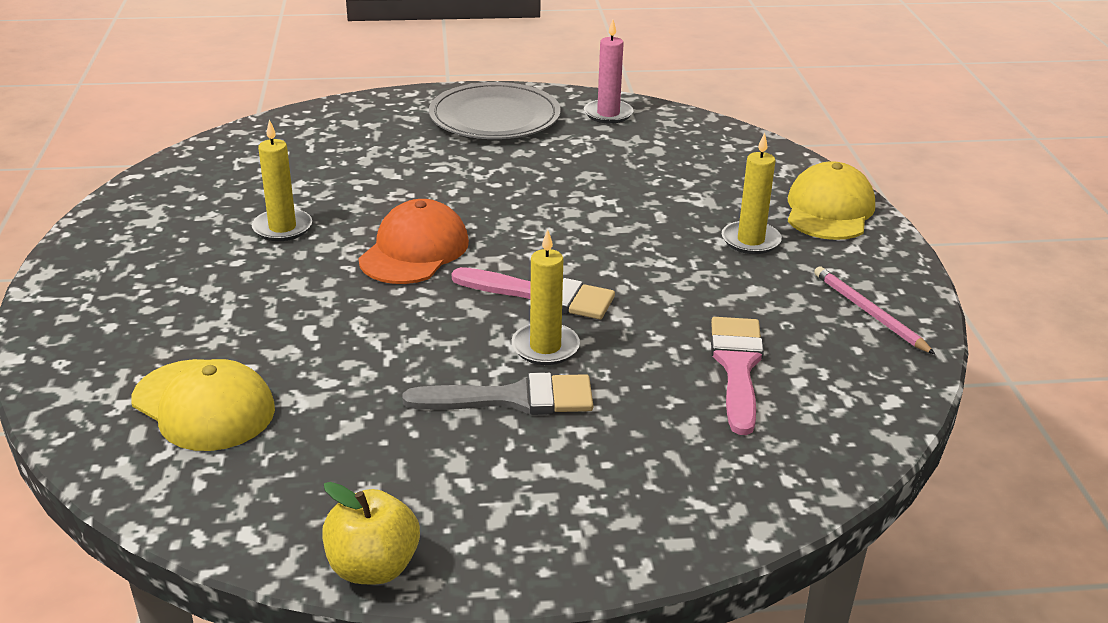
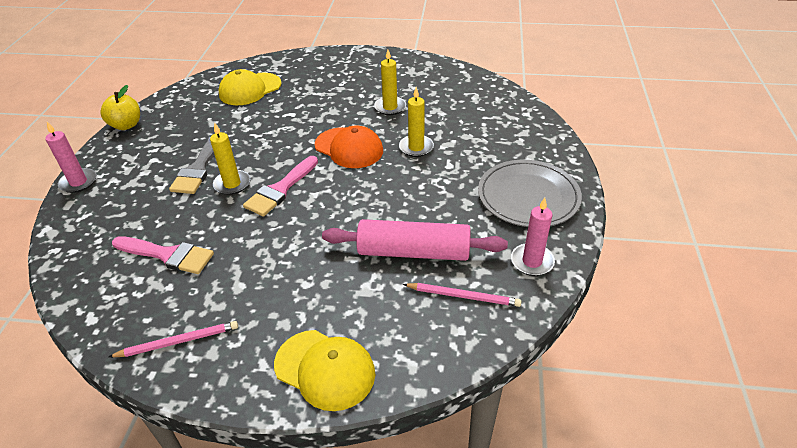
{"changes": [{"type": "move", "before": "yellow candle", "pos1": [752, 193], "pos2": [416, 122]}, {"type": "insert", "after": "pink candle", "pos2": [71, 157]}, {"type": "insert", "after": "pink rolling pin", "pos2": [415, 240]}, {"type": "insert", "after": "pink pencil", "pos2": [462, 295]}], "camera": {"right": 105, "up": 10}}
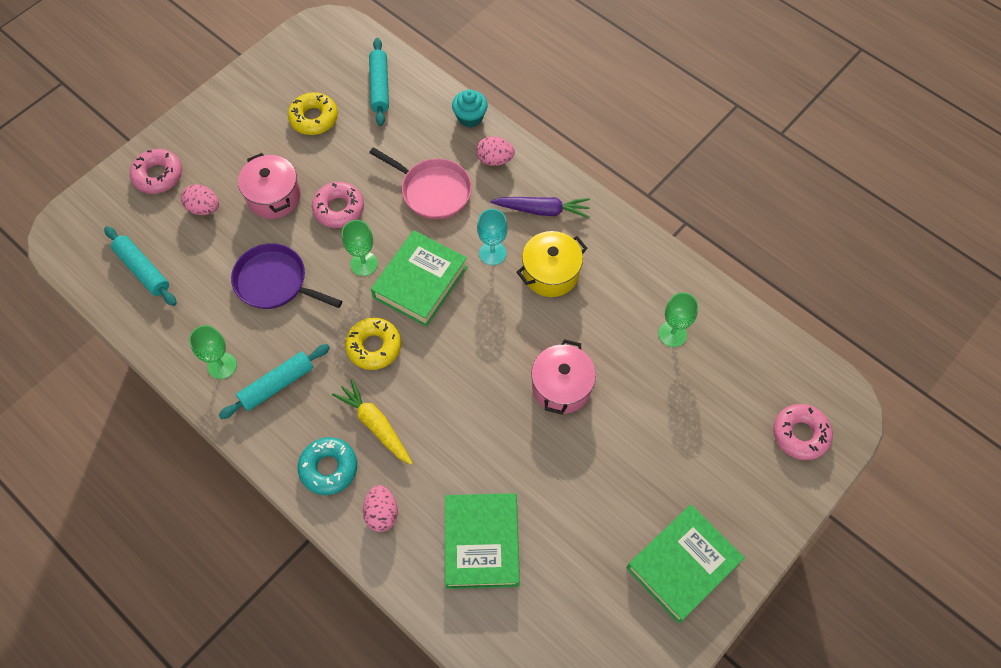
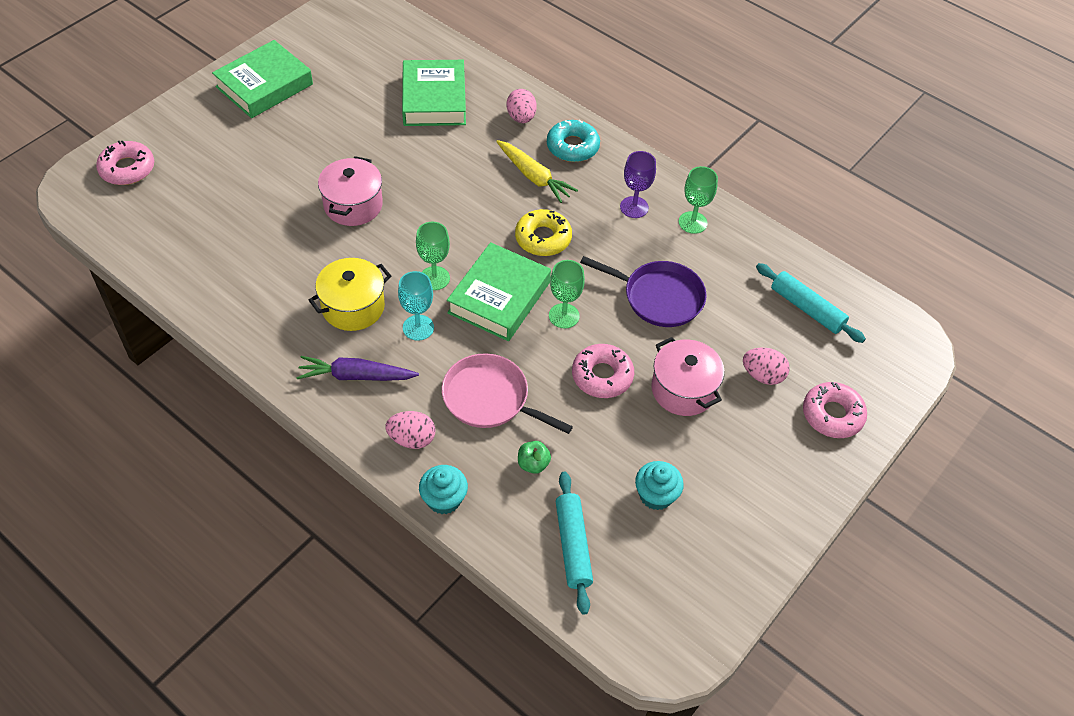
{"changes": [{"type": "replace", "before": "yellow donut", "after": "turquoise cupcake", "pos1": [313, 113], "pos2": [659, 485]}, {"type": "move", "before": "green goblet", "pos1": [678, 319], "pos2": [433, 256]}, {"type": "replace", "before": "turquoise rolling pin", "after": "purple goblet", "pos1": [274, 381], "pos2": [638, 184]}, {"type": "insert", "after": "green apple", "pos2": [534, 457]}], "camera": {"right": 175, "up": -10}}
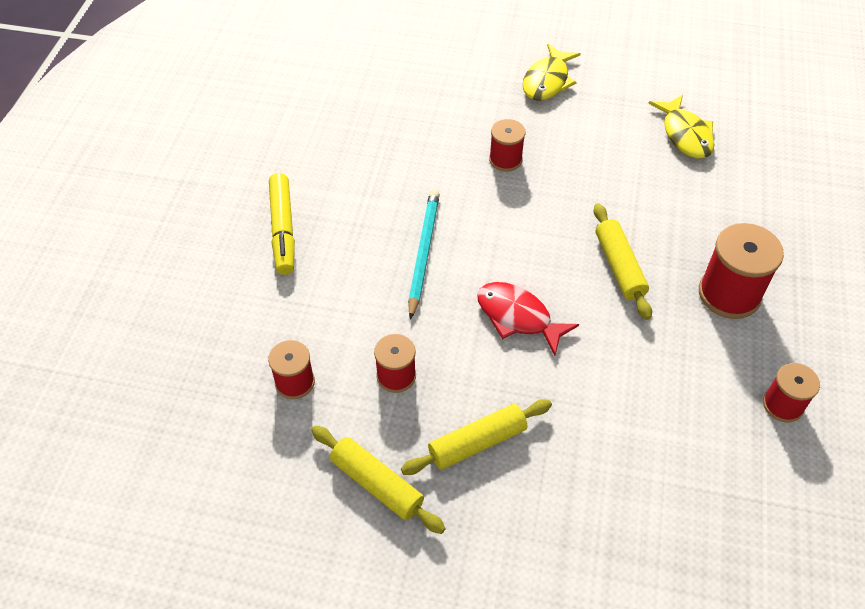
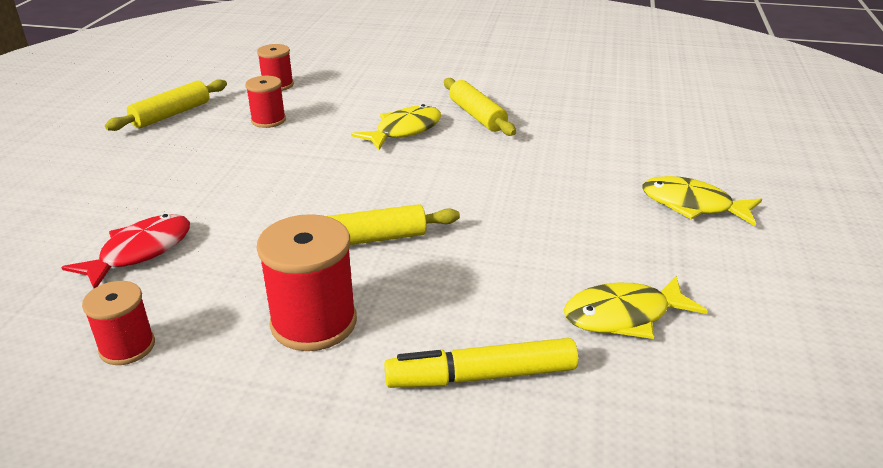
{"changes": [{"type": "delete", "before": "red spool", "pos1": [507, 145]}, {"type": "move", "before": "yellow marker", "pos1": [282, 224], "pos2": [481, 363]}, {"type": "replace", "before": "turquoise pencil", "after": "yellow fish", "pos1": [424, 255], "pos2": [396, 127]}, {"type": "move", "before": "red fish", "pos1": [528, 319], "pos2": [125, 251]}, {"type": "move", "before": "yellow rolling pin", "pos1": [476, 437], "pos2": [480, 107]}], "camera": {"right": 90, "up": -20}}
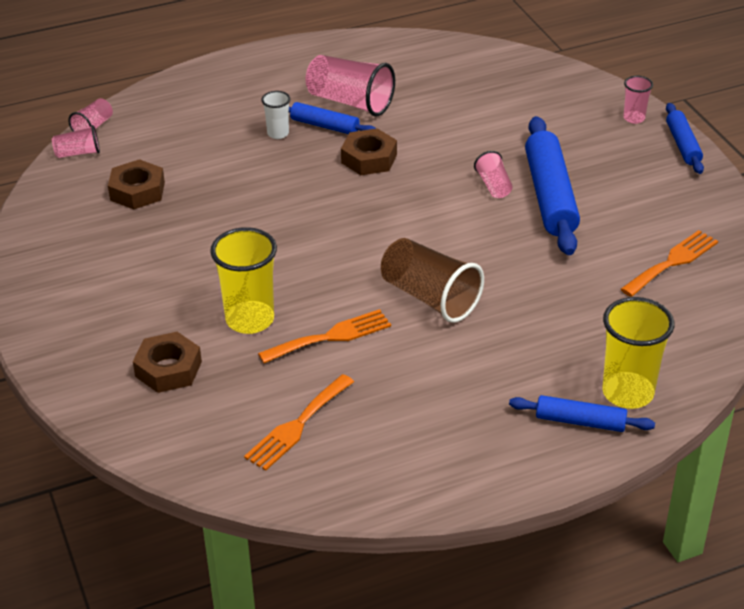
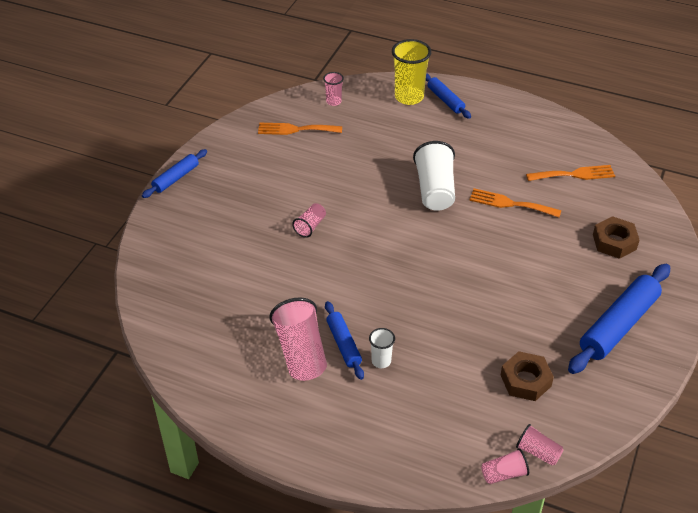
{"changes": [{"type": "move", "before": "pink cup", "pos1": [638, 100], "pos2": [333, 89]}, {"type": "move", "before": "blue rolling pin", "pos1": [552, 185], "pos2": [619, 319]}, {"type": "delete", "before": "brown nut", "pos1": [369, 151]}, {"type": "delete", "before": "yellow cup", "pos1": [243, 280]}, {"type": "recolor", "before": "brown cup", "after": "white cup", "pos1": [432, 280], "pos2": [434, 176]}], "camera": {"right": -135, "up": 5}}
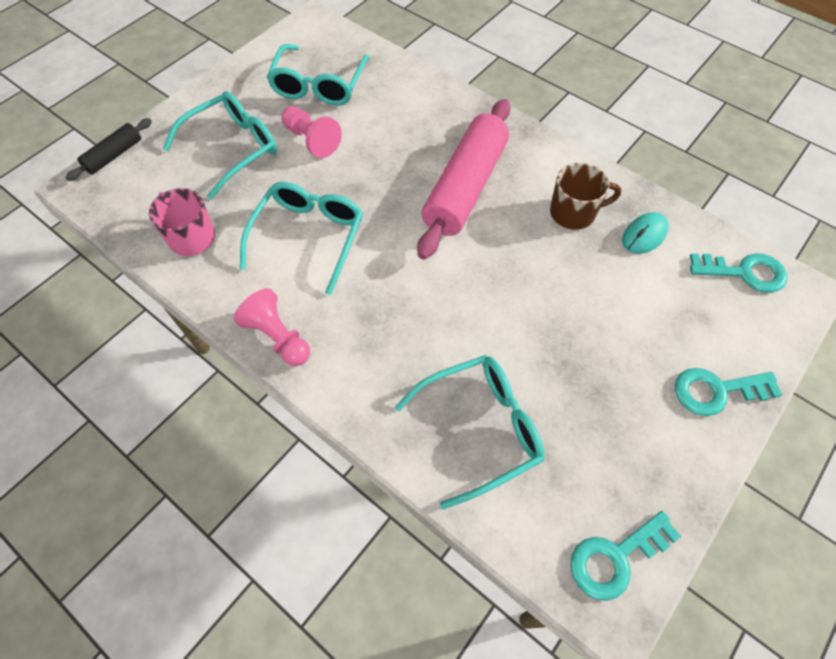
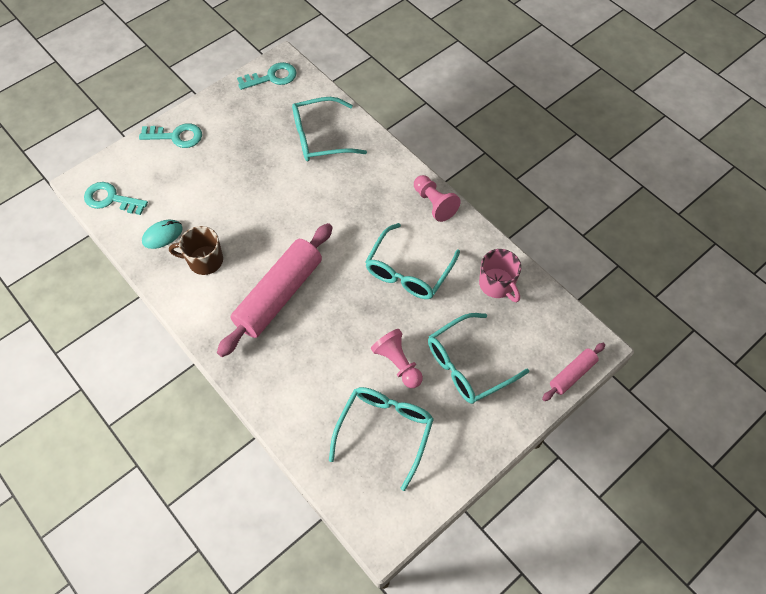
{"changes": [{"type": "recolor", "before": "black rolling pin", "after": "pink rolling pin", "pos1": [108, 149], "pos2": [573, 372]}], "camera": {"right": -170, "up": 0}}
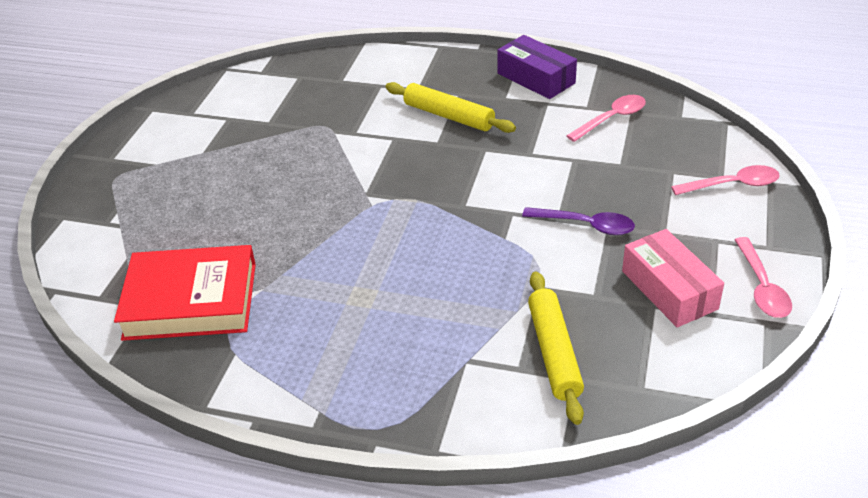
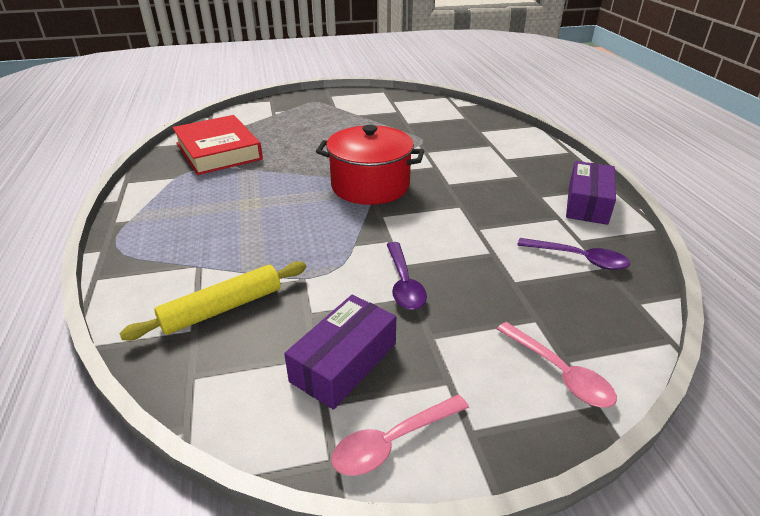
{"changes": [{"type": "delete", "before": "yellow rolling pin", "pos1": [450, 107]}, {"type": "recolor", "before": "pink spoon", "after": "purple spoon", "pos1": [606, 118], "pos2": [573, 254]}, {"type": "recolor", "before": "pink box", "after": "purple box", "pos1": [673, 278], "pos2": [340, 352]}, {"type": "insert", "after": "red pot", "pos2": [370, 165]}], "camera": {"right": 60, "up": -5}}
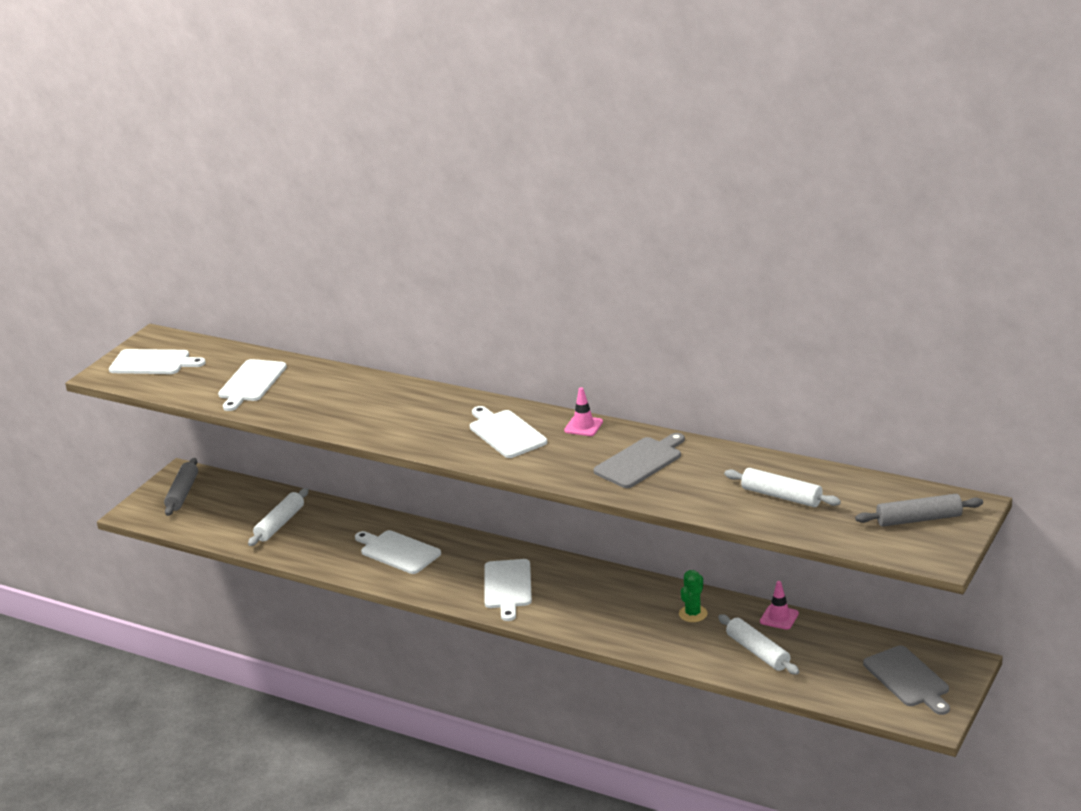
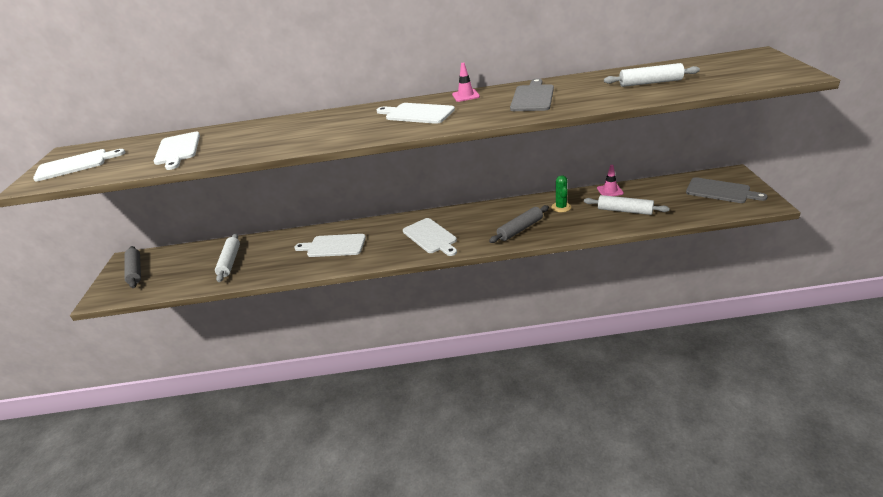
{"changes": [{"type": "move", "before": "grey rolling pin", "pos1": [919, 510], "pos2": [519, 224]}], "camera": {"right": -30, "up": 5}}
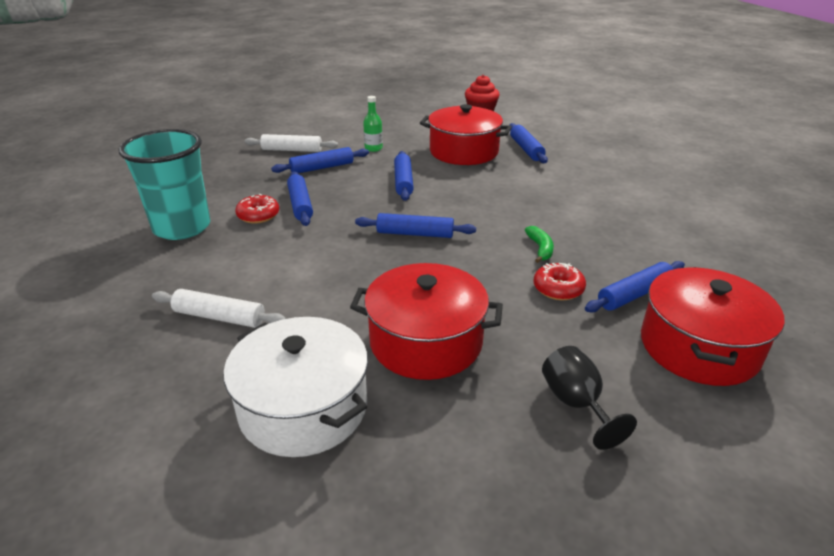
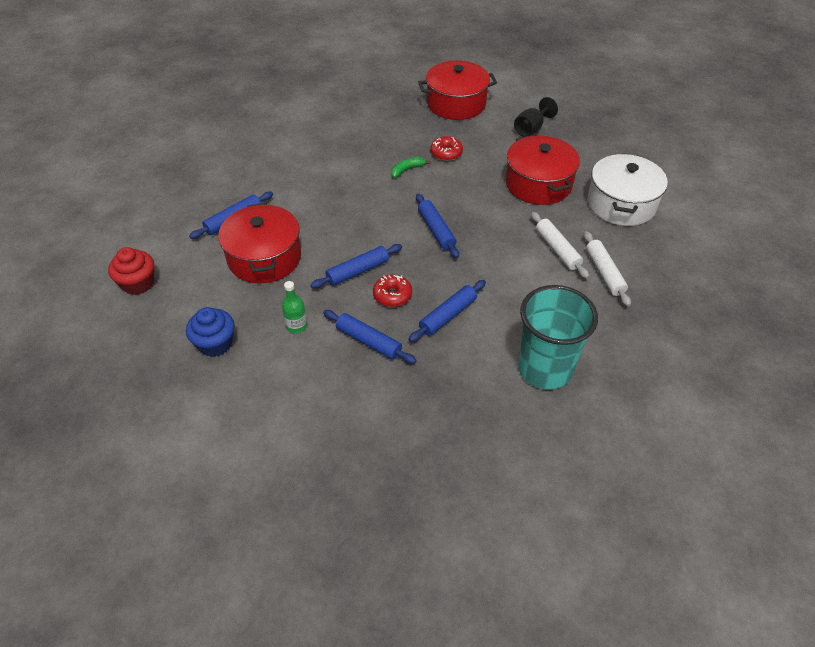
{"changes": [{"type": "move", "before": "white rolling pin", "pos1": [291, 143], "pos2": [560, 245]}, {"type": "move", "before": "red donut", "pos1": [257, 208], "pos2": [392, 291]}, {"type": "delete", "before": "blue rolling pin", "pos1": [635, 287]}, {"type": "insert", "after": "blue cupcake", "pos2": [210, 332]}], "camera": {"right": -120, "up": 15}}
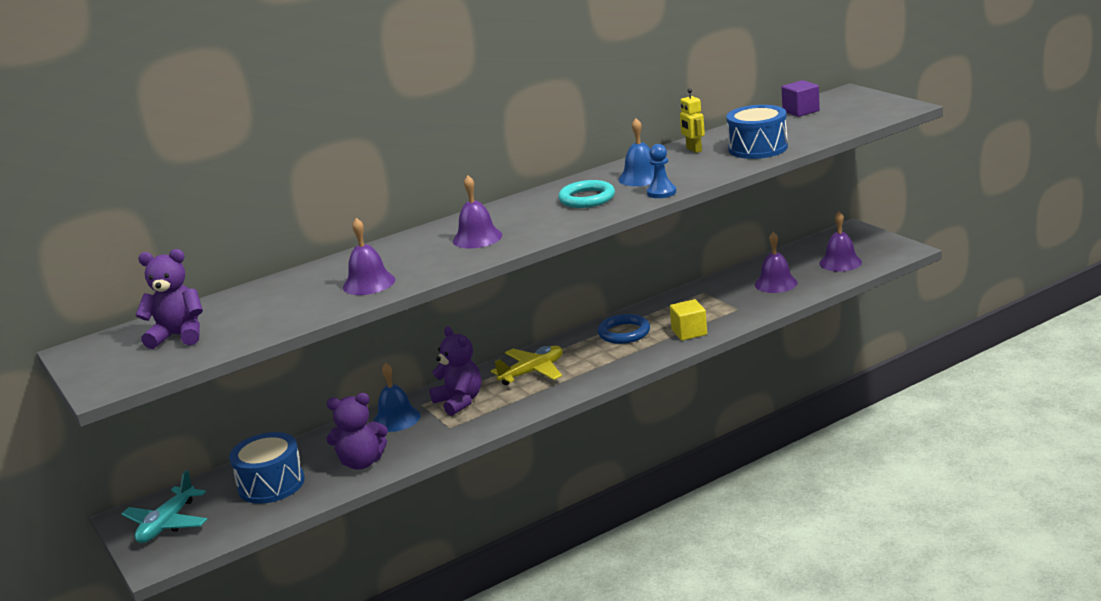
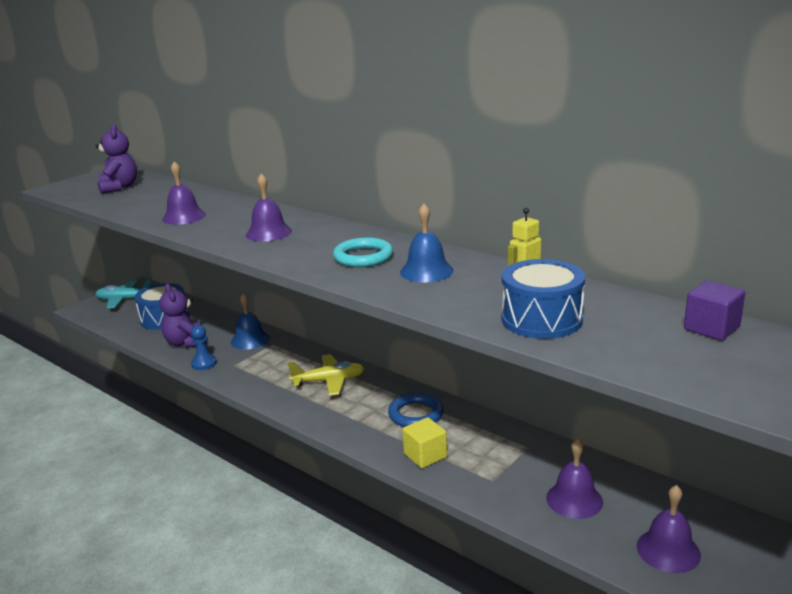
{"changes": [{"type": "move", "before": "blue pawn", "pos1": [661, 171], "pos2": [204, 347]}, {"type": "delete", "before": "purple teddy bear", "pos1": [455, 371]}, {"type": "rotate", "before": "yellow plane", "pos1": [527, 365], "pos2": [326, 375], "turn": -45}], "camera": {"right": 70, "up": 0}}
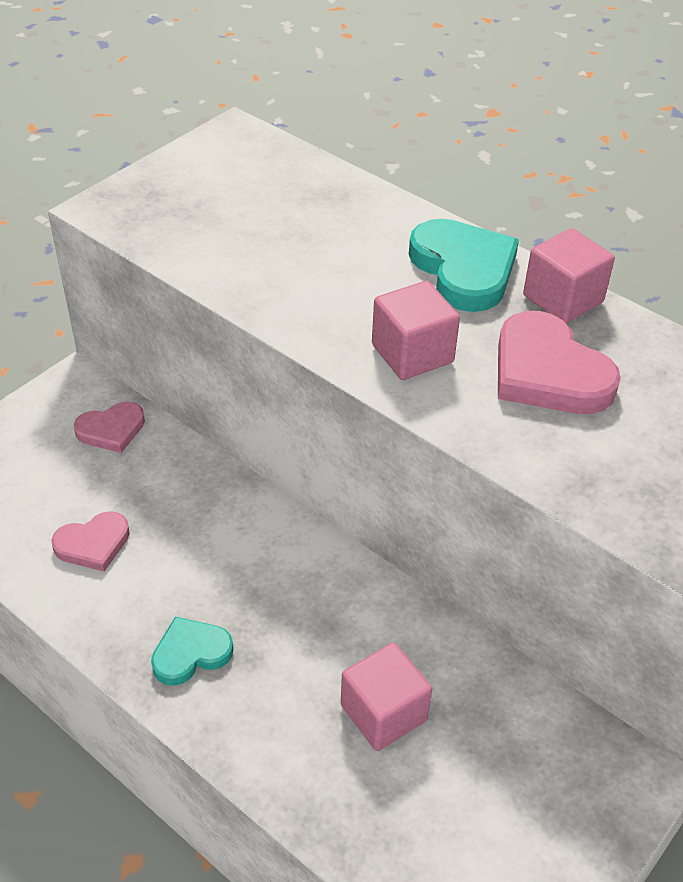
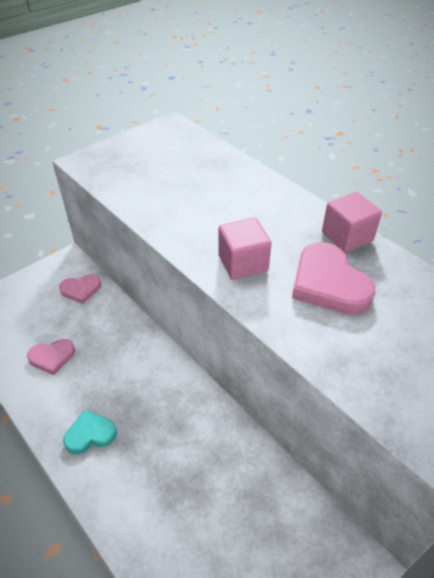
{"changes": [{"type": "delete", "before": "turquoise heart", "pos1": [464, 265]}, {"type": "delete", "before": "pink cube", "pos1": [386, 697]}], "camera": {"right": 10, "up": 0}}
